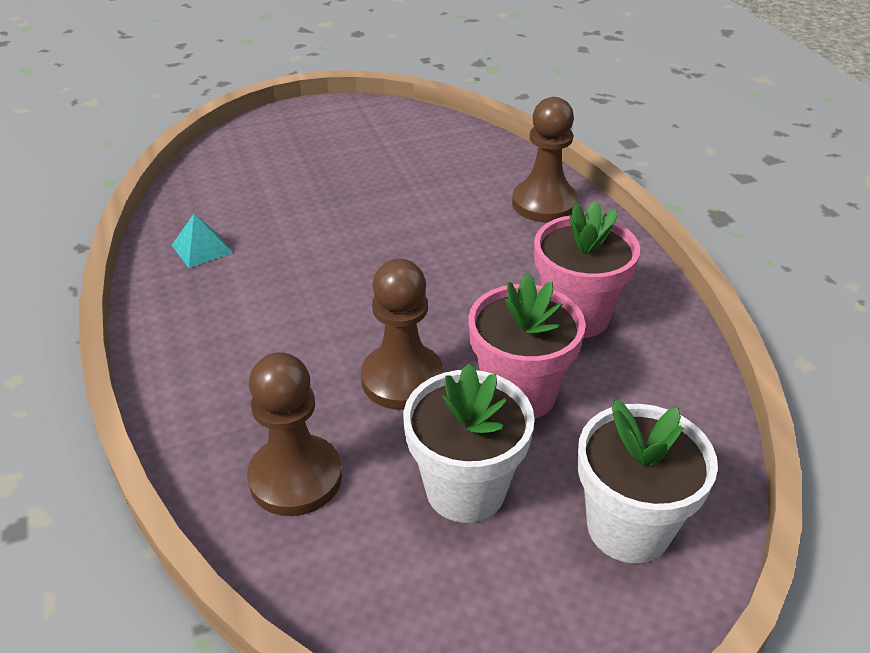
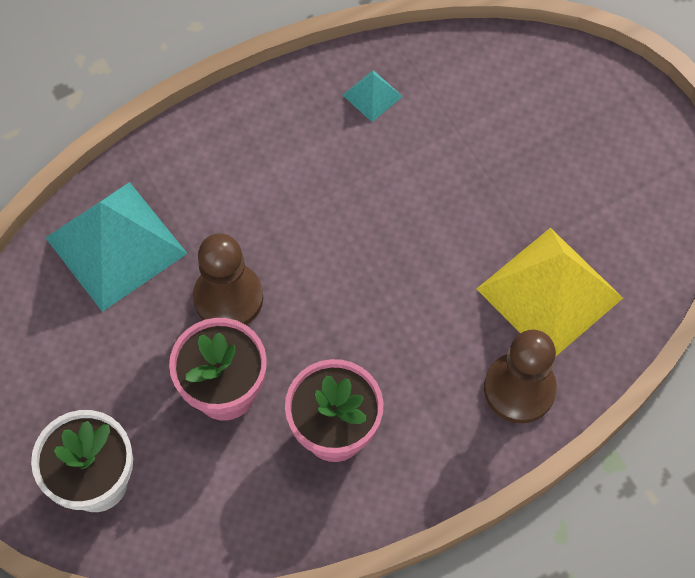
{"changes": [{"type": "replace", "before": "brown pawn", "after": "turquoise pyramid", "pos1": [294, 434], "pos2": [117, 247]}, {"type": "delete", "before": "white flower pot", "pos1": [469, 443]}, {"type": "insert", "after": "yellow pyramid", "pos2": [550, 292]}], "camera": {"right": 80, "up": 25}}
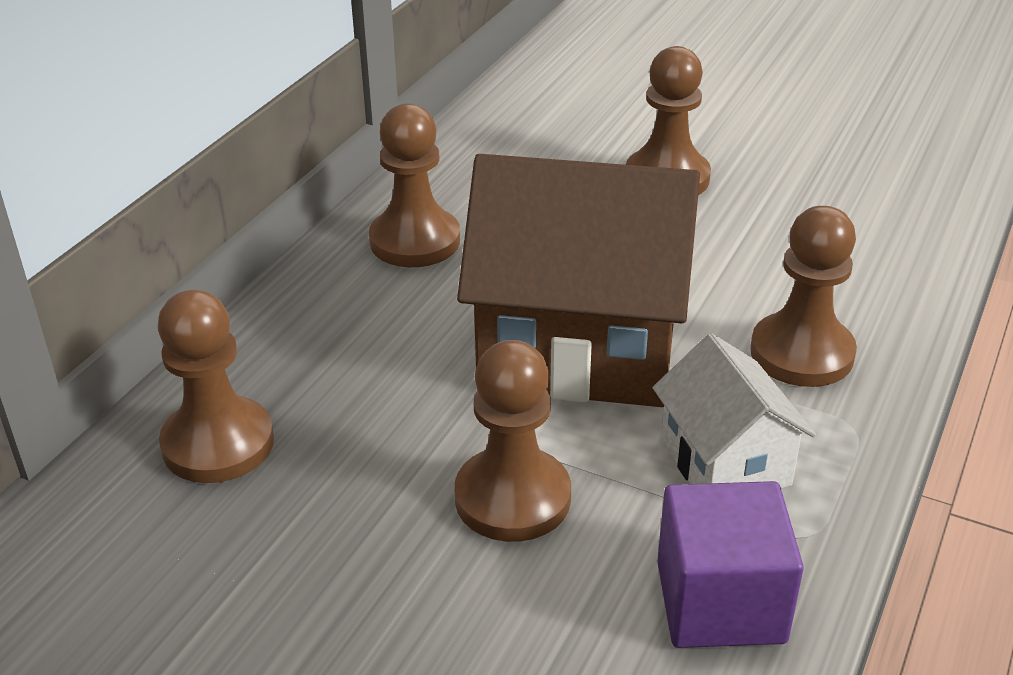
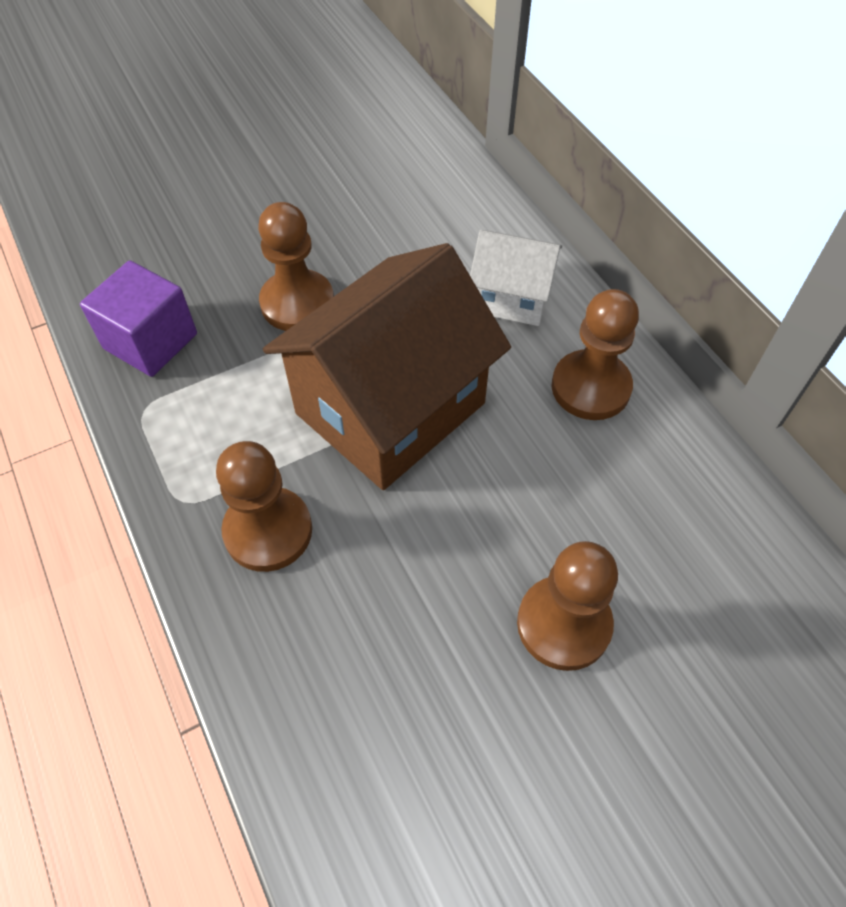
{"changes": [{"type": "delete", "before": "brown pawn", "pos1": [216, 386]}, {"type": "move", "before": "white house", "pos1": [734, 410], "pos2": [516, 278]}], "camera": {"right": 125, "up": 20}}
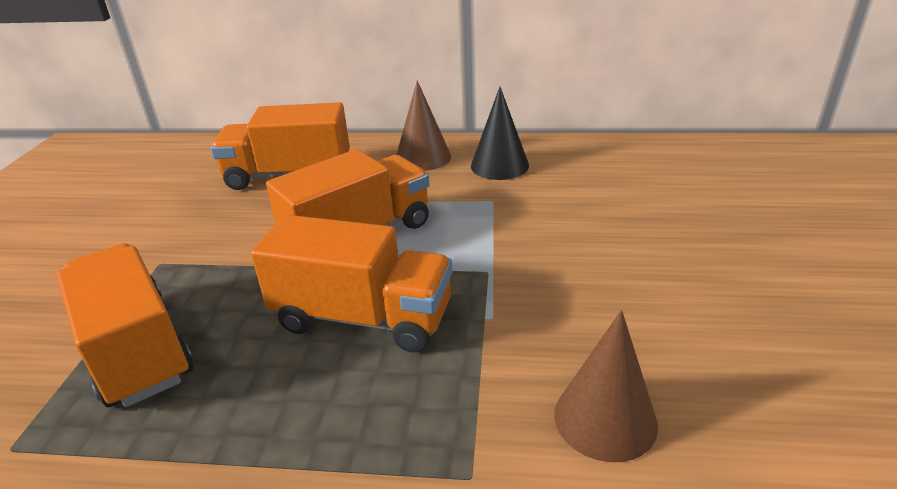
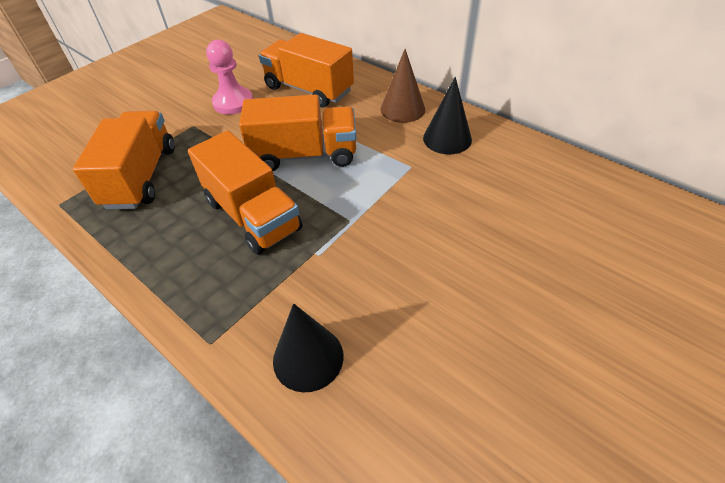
{"changes": [{"type": "recolor", "before": "brown cone", "after": "black cone", "pos1": [606, 386], "pos2": [308, 348]}, {"type": "insert", "after": "pink pawn", "pos2": [229, 77]}], "camera": {"right": 35, "up": 15}}
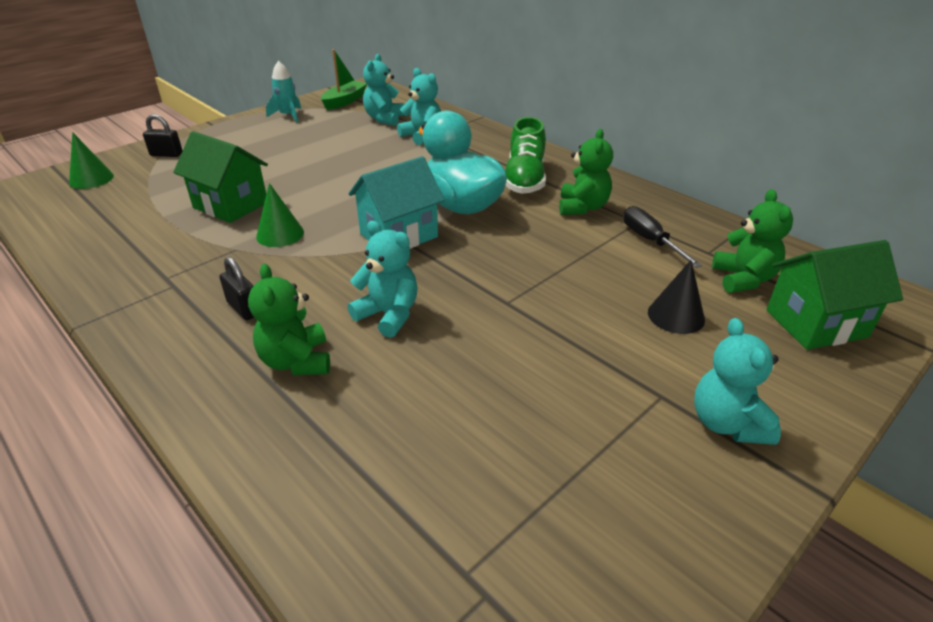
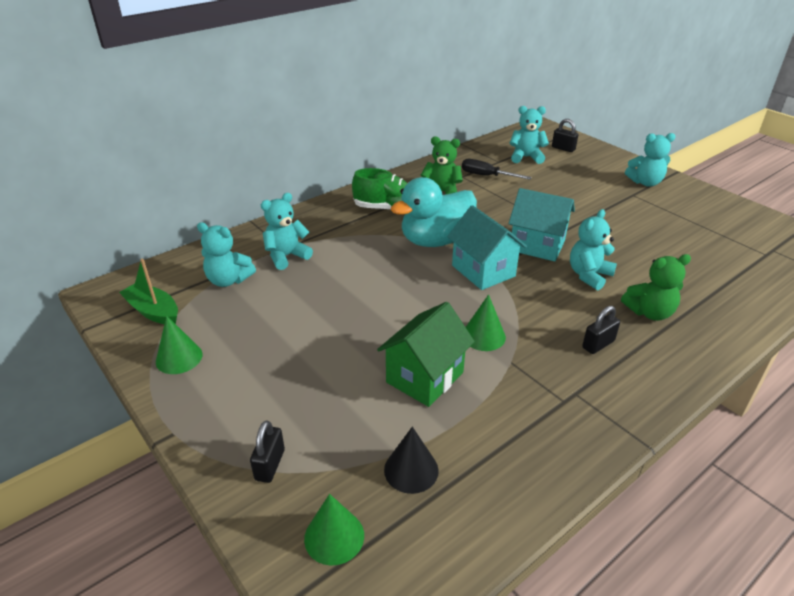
{"changes": [{"type": "replace", "before": "turquoise rocket", "after": "green cone", "pos1": [283, 92], "pos2": [179, 345]}, {"type": "recolor", "before": "green teddy bear", "after": "turquoise teddy bear", "pos1": [752, 241], "pos2": [529, 135]}, {"type": "rotate", "before": "black screwdriver", "pos1": [663, 237], "pos2": [496, 169], "turn": 45}, {"type": "replace", "before": "green house", "after": "black padlock", "pos1": [834, 295], "pos2": [565, 135]}, {"type": "move", "before": "black cone", "pos1": [676, 297], "pos2": [411, 460]}, {"type": "insert", "after": "turquoise house", "pos2": [542, 224]}], "camera": {"right": -85, "up": 0}}
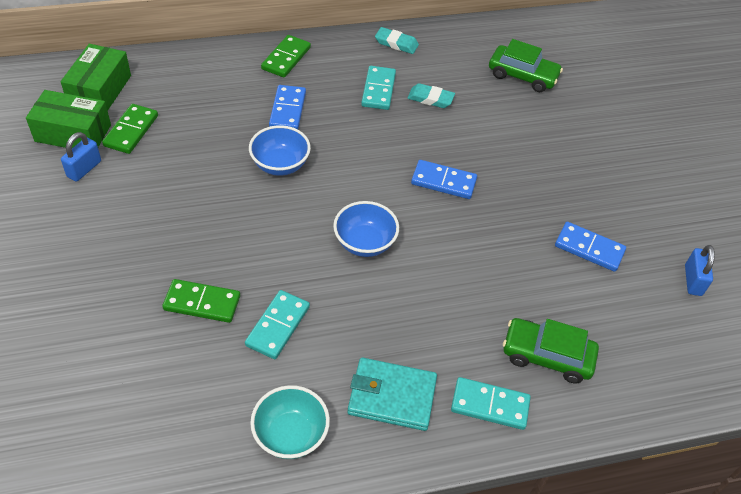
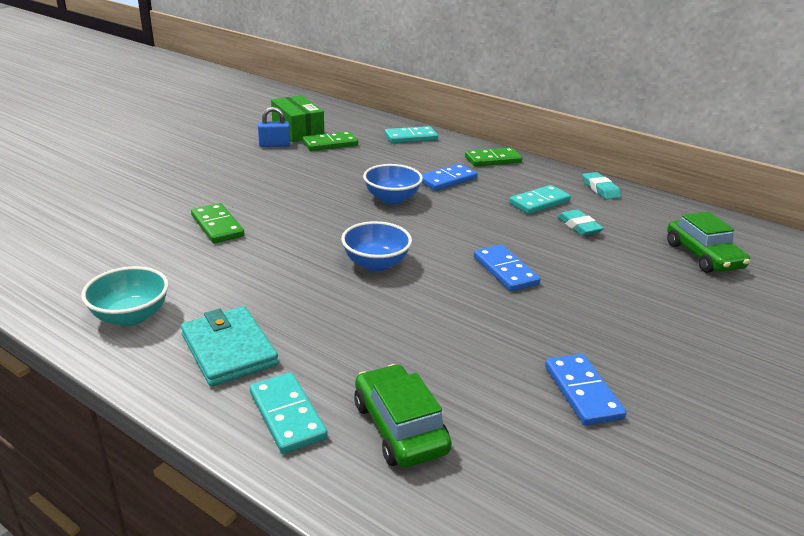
{"changes": [{"type": "delete", "before": "green box", "pos1": [96, 77]}, {"type": "delete", "before": "blue padlock", "pos1": [700, 270]}, {"type": "move", "before": "turquoise domino", "pos1": [277, 324], "pos2": [411, 134]}], "camera": {"right": 50, "up": -20}}
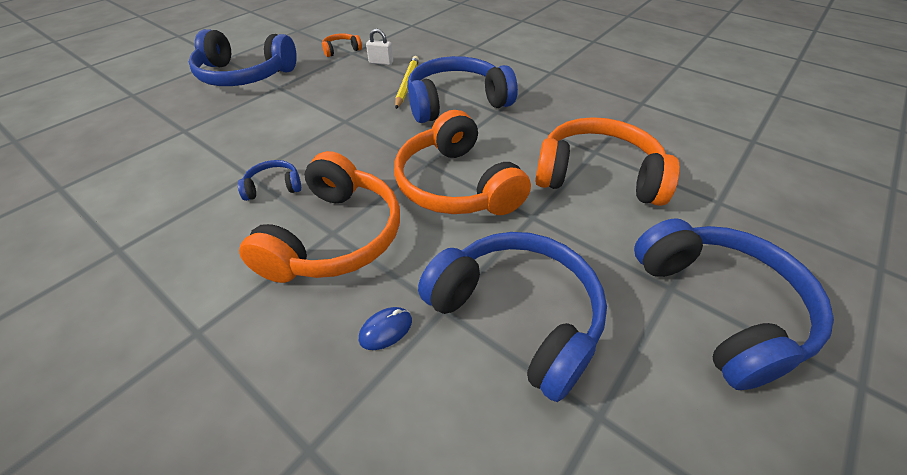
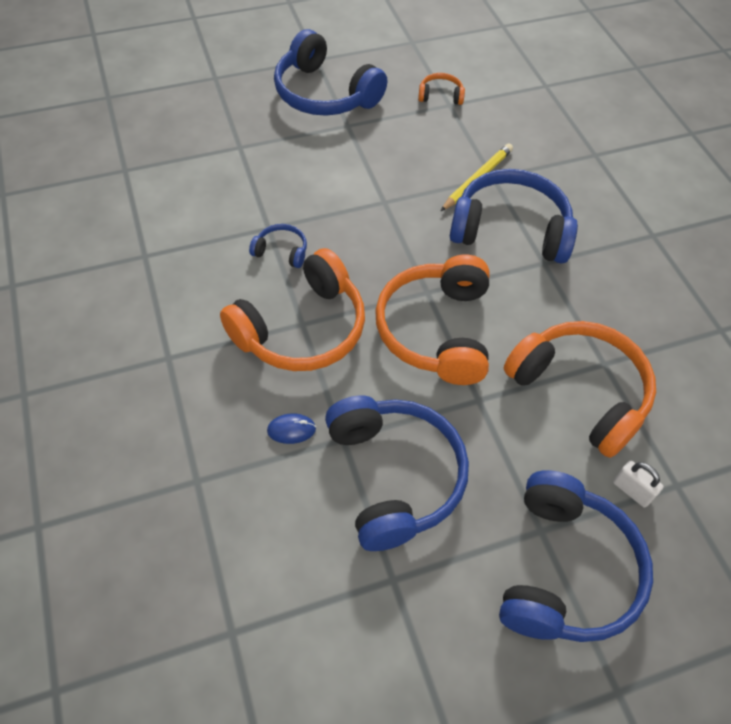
{"changes": [{"type": "move", "before": "white padlock", "pos1": [379, 47], "pos2": [638, 484]}], "camera": {"right": 30, "up": 10}}
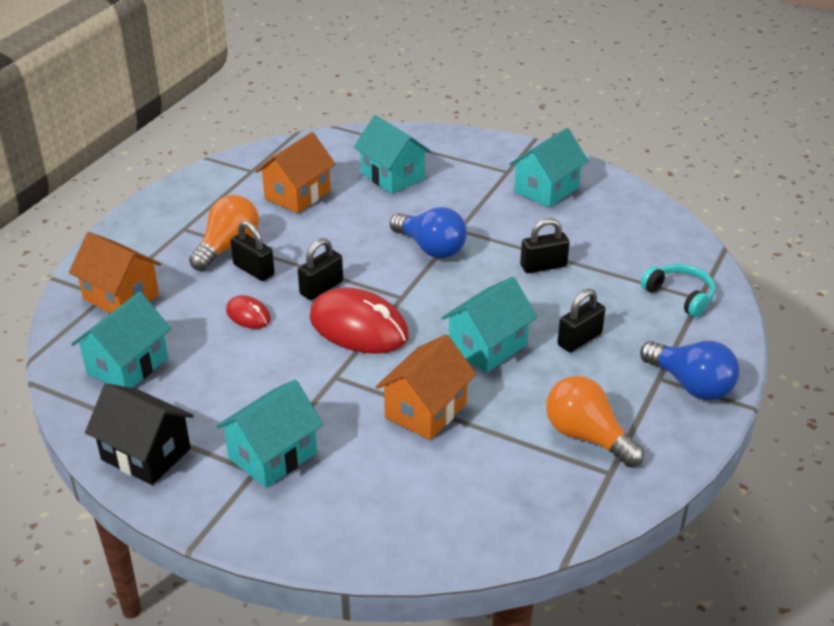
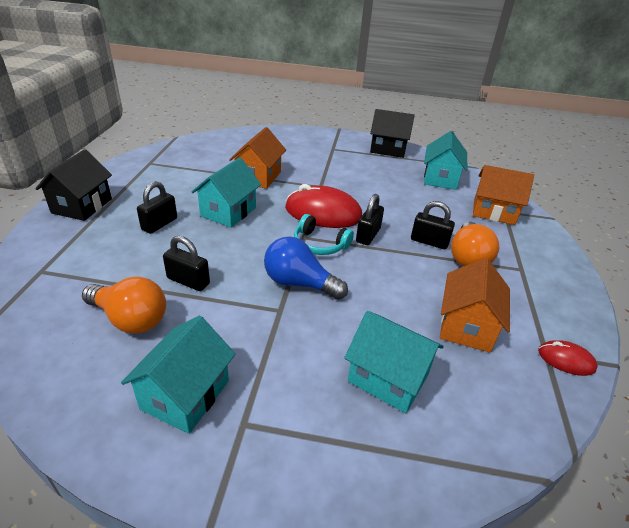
{"changes": [{"type": "rotate", "before": "black padlock", "pos1": [545, 245], "pos2": [186, 263], "turn": 60}, {"type": "move", "before": "turquoise headphones", "pos1": [678, 290], "pos2": [324, 234]}, {"type": "move", "before": "red mouse", "pos1": [248, 312], "pos2": [568, 358]}, {"type": "replace", "before": "blue light bulb", "after": "black house", "pos1": [690, 370], "pos2": [73, 185]}, {"type": "move", "before": "orange light bulb", "pos1": [595, 421], "pos2": [124, 305]}, {"type": "delete", "before": "turquoise house", "pos1": [269, 434]}], "camera": {"right": 160, "up": 0}}
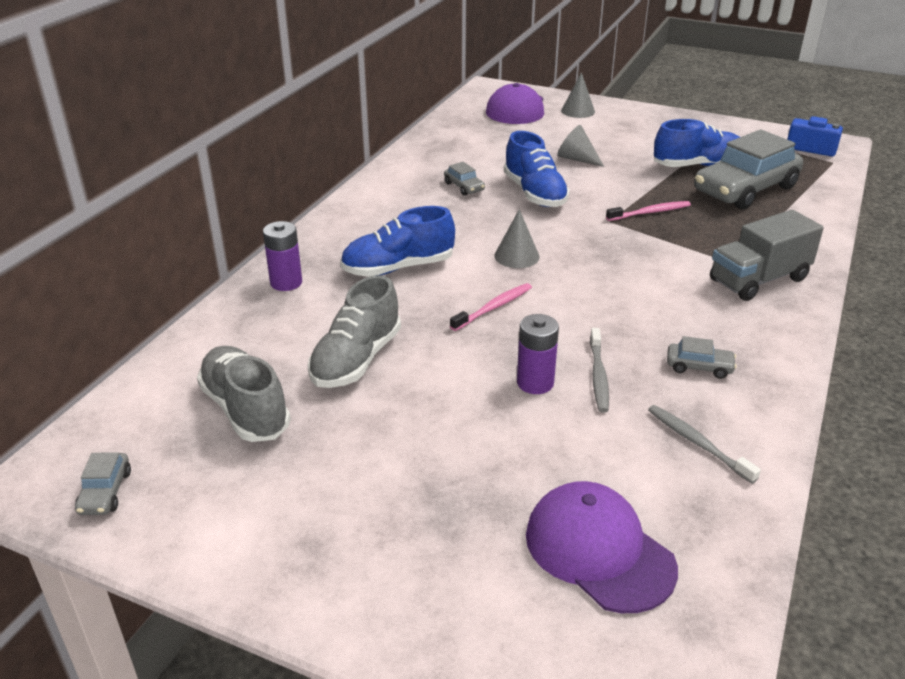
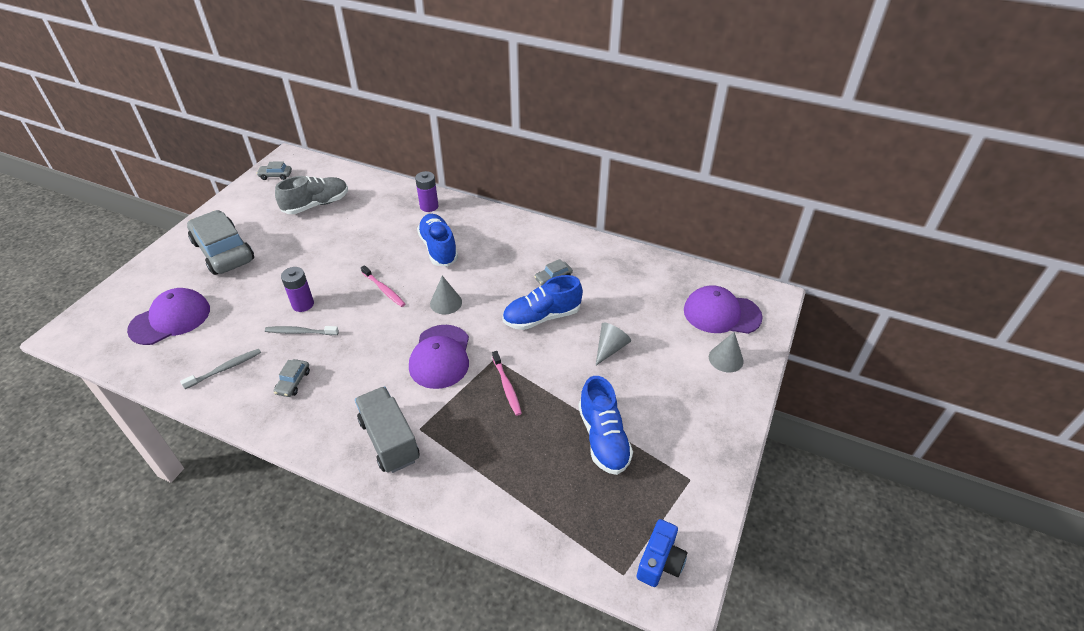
{"changes": [{"type": "move", "before": "grey car", "pos1": [748, 169], "pos2": [220, 242]}, {"type": "delete", "before": "grey shoe", "pos1": [354, 331]}, {"type": "insert", "after": "purple cap", "pos2": [439, 357]}], "camera": {"right": 90, "up": 10}}
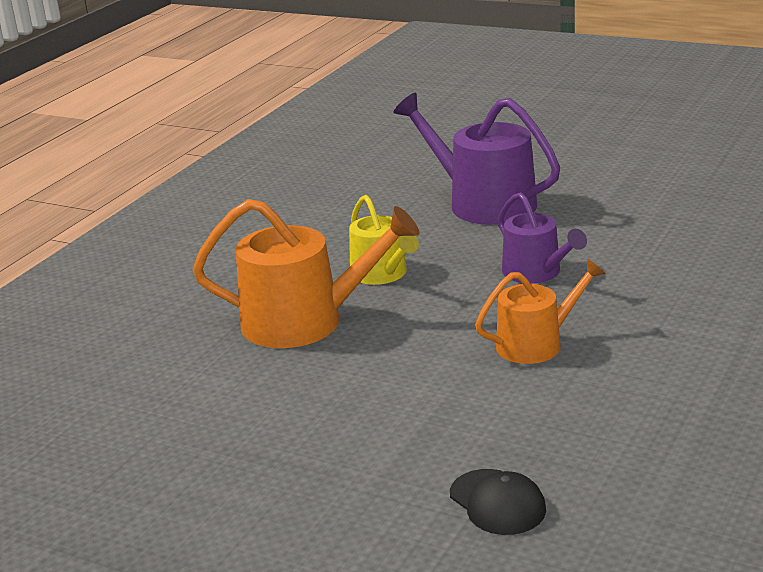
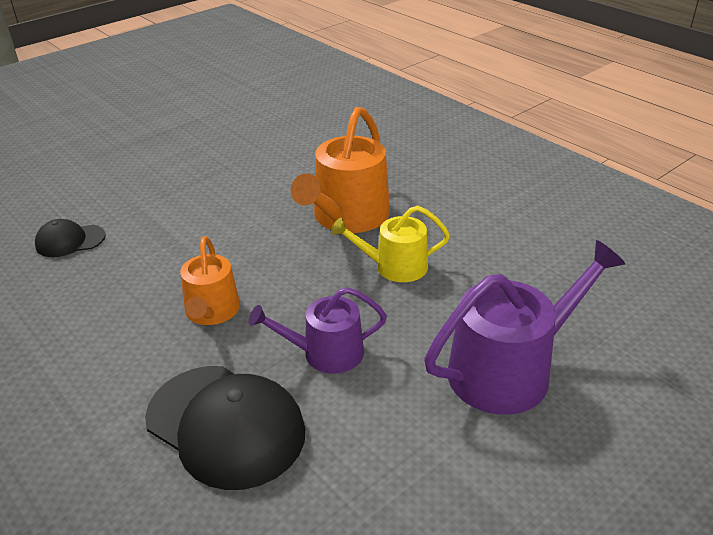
{"changes": [{"type": "insert", "after": "black cap", "pos2": [225, 428]}], "camera": {"right": 110, "up": 10}}
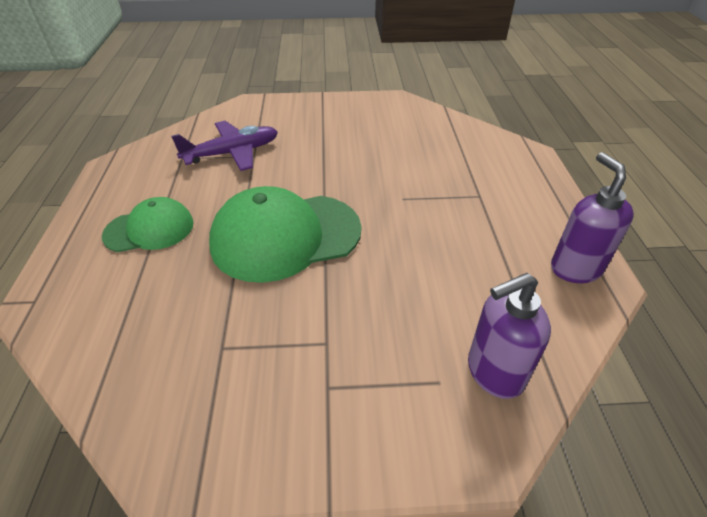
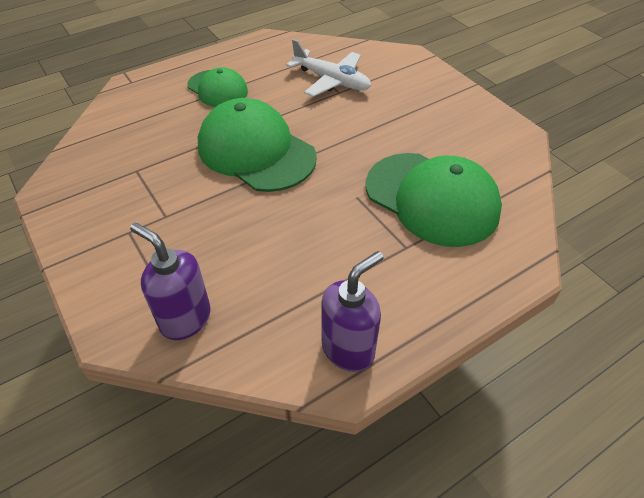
{"changes": [{"type": "recolor", "before": "purple plane", "after": "white plane", "pos1": [224, 146], "pos2": [328, 68]}, {"type": "insert", "after": "green cap", "pos2": [434, 200]}], "camera": {"right": 60, "up": 5}}
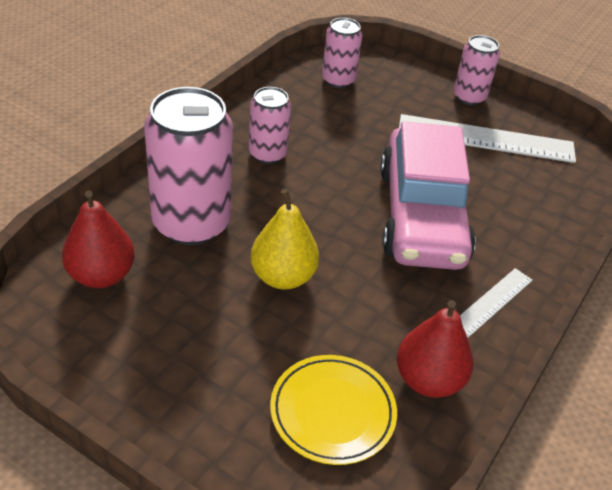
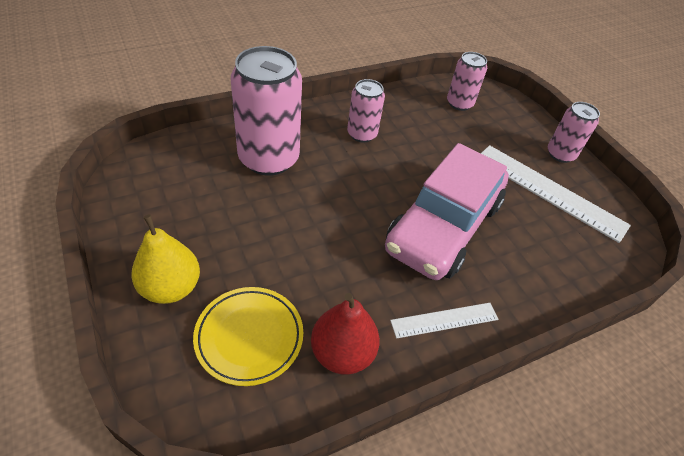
{"changes": [{"type": "move", "before": "yellow pear", "pos1": [284, 239], "pos2": [166, 259]}, {"type": "delete", "before": "red pear", "pos1": [98, 239]}], "camera": {"right": 30, "up": 5}}
